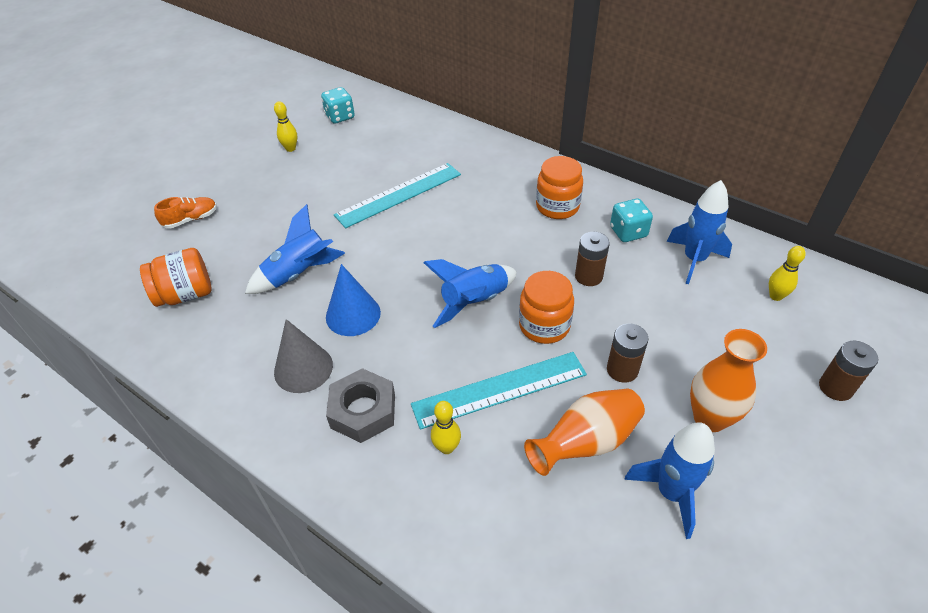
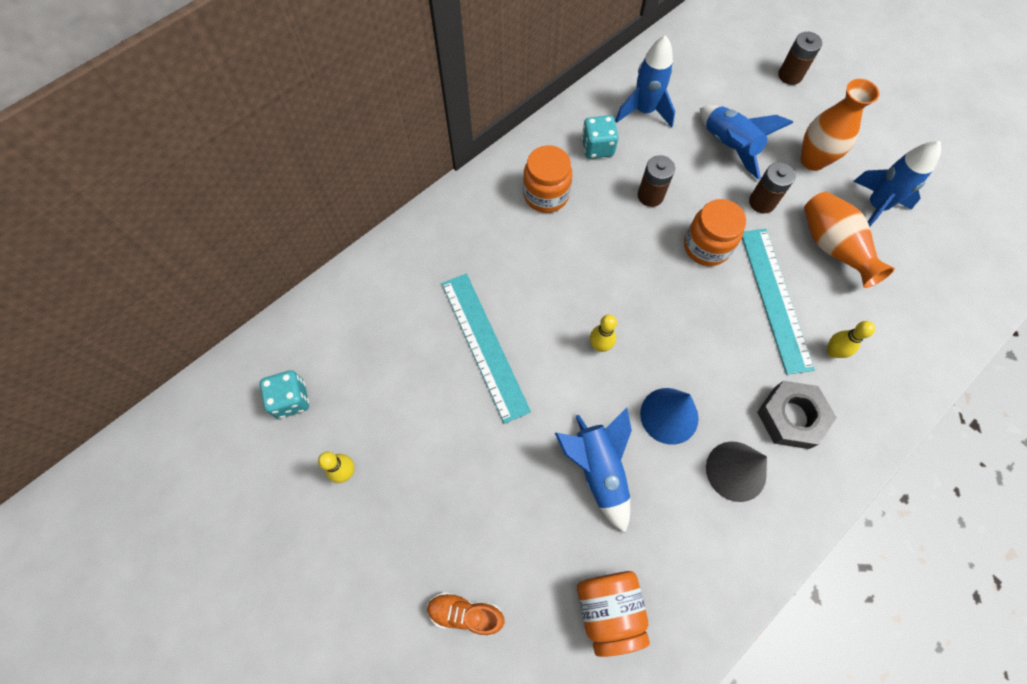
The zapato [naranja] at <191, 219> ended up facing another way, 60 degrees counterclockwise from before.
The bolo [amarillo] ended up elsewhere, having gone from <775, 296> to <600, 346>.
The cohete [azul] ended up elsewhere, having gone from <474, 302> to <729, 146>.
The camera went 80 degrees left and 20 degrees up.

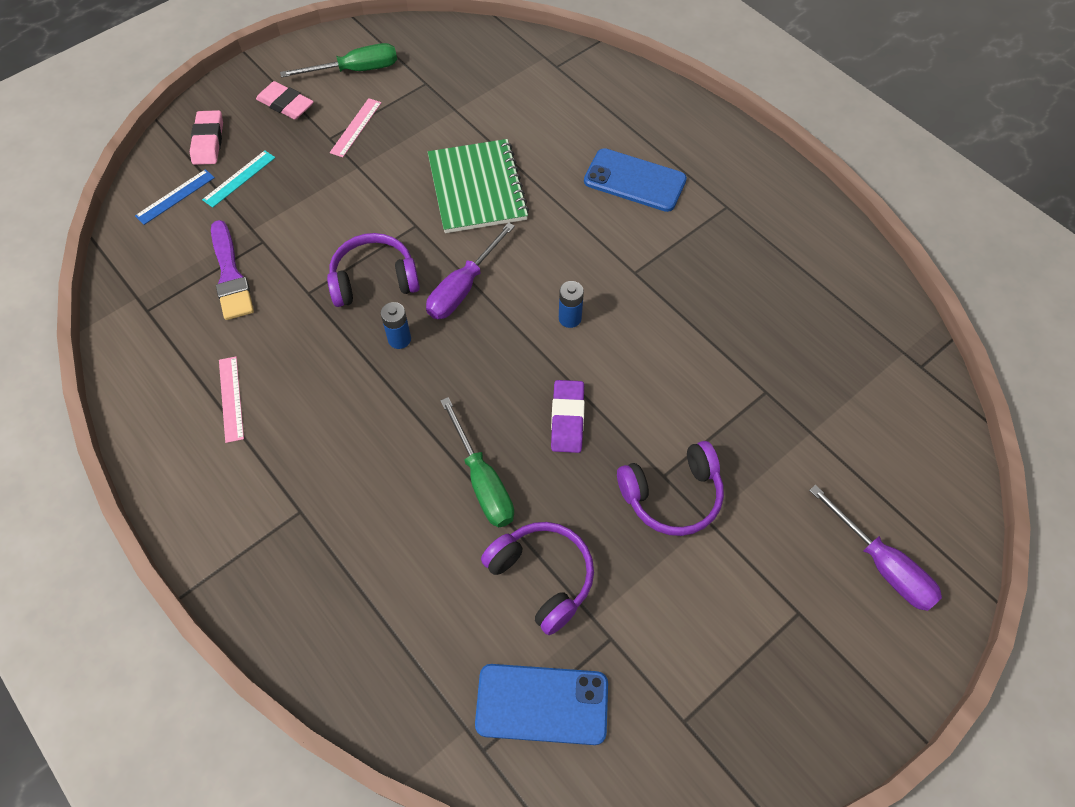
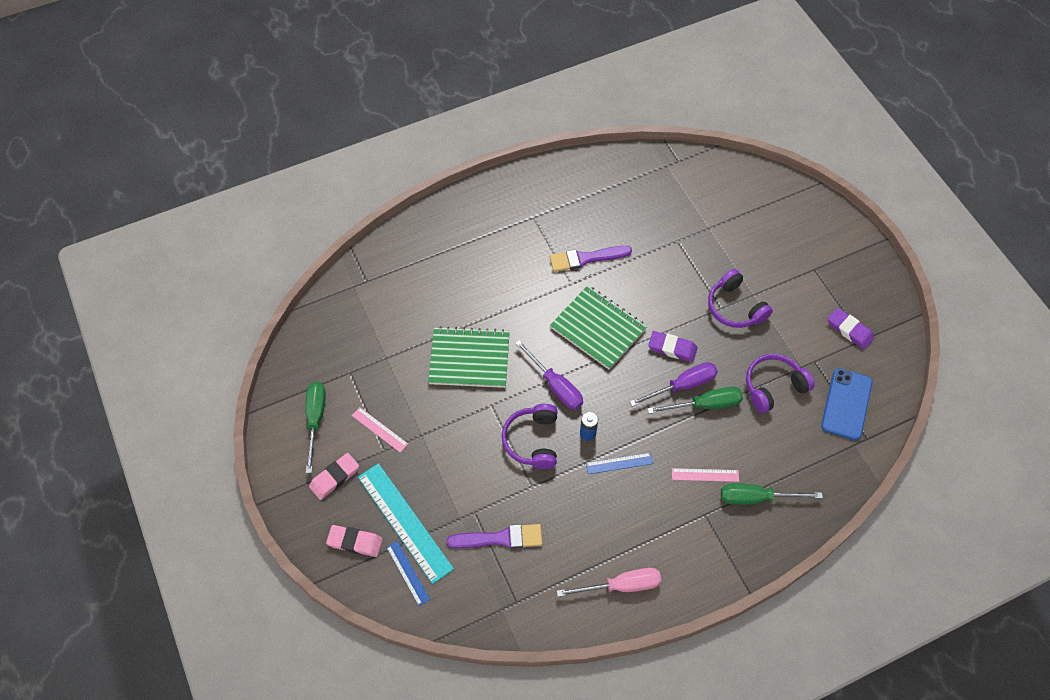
The second view lost the móvil [azul] at <634, 180>.
The size of the regla [turquesa] at <239, 178> changed by a factor of 2.01.
Where the pila [azul] stood at <570, 318>, the cuaderno [verde] came to stand at <598, 328>.
The regla [rosa] ended up elsewhere, having gone from <231, 398> to <705, 475>.
The auriculares [morado] at <672, 495> ended up facing another way, 150 degrees clockwise from before.
The destornillador [morado] ended up elsewhere, having gone from <882, 564> to <683, 386>.
The second view gained the pincel [morado] at <586, 258>.
The second view gained the goma de borrar [morado] at <849, 330>.
The second view gained the regla [azul] at <619, 463>.
The second view gained the destornillador [verde] at <756, 497>.
The second view gained the destornillador [rosa] at <621, 586>.
The camera went 75 degrees left and 0 degrees up.

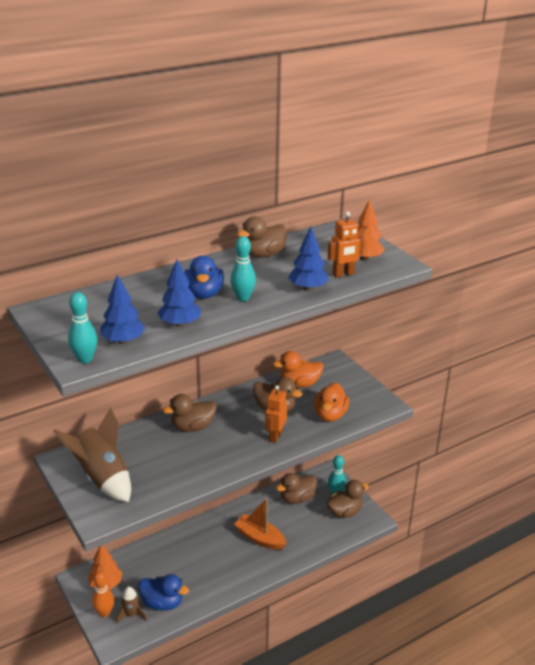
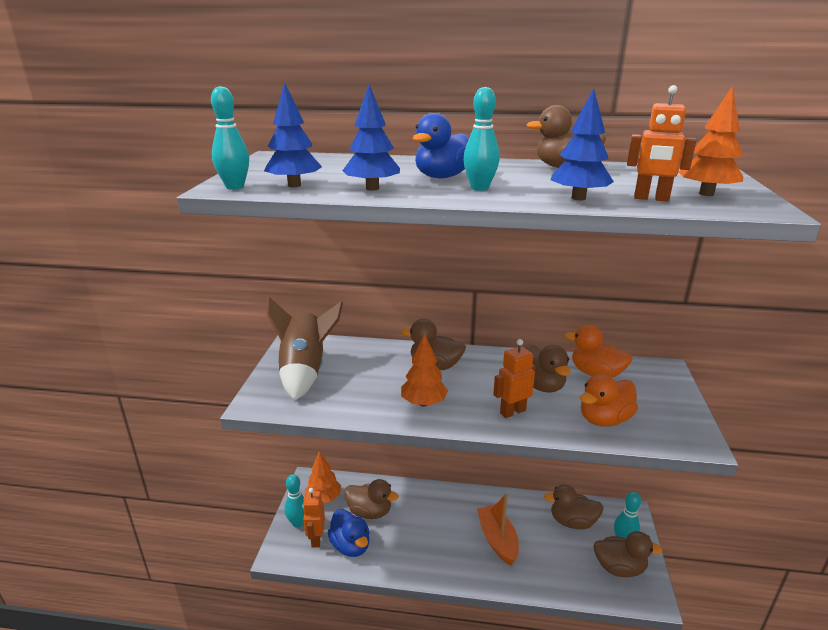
What was the bolo [naranja] at <104, 613> turned into the bolo [turquesa] at <298, 523>.
Where the cohete [marrón] stood at <131, 614>, the robot [naranja] came to stand at <316, 539>.
The second view gained the árbol [naranja] at <423, 403>.
The second view gained the pato [marrón] at <369, 512>.
The camera went 40 degrees right and 5 degrees down.

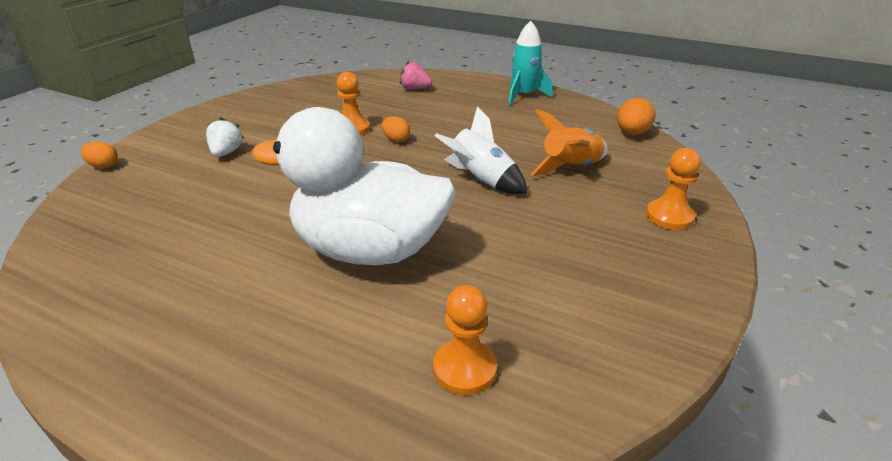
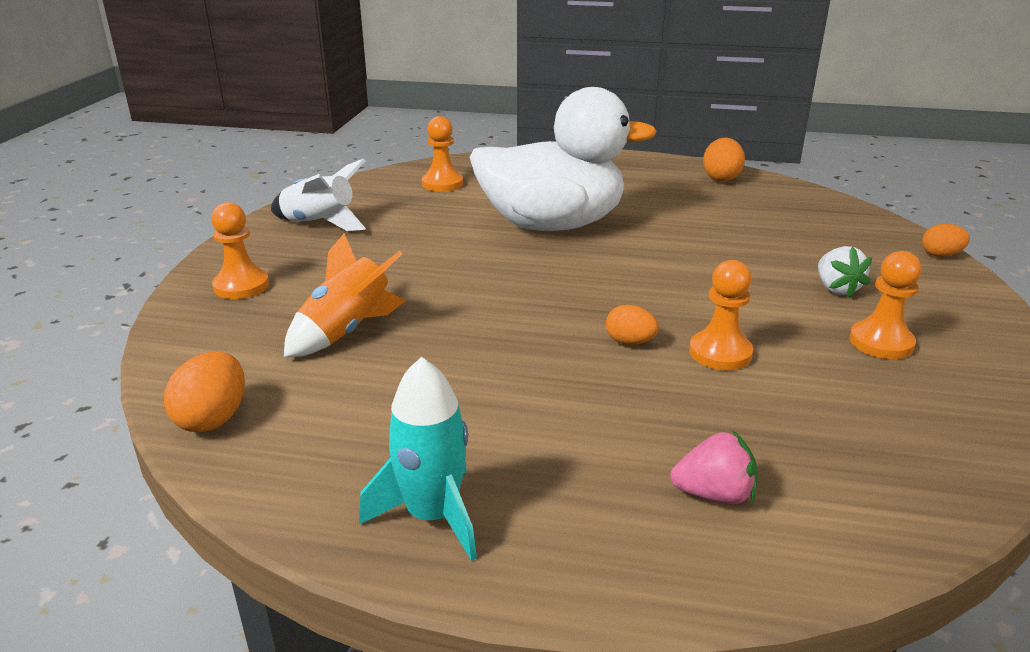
The cohete [blanco] ended up elsewhere, having gone from <481, 180> to <320, 224>.
The second view gained the huevo [naranja] at <721, 178>.
The second view gained the peón [naranja] at <881, 342>.
The camera went 165 degrees right and 5 degrees down.

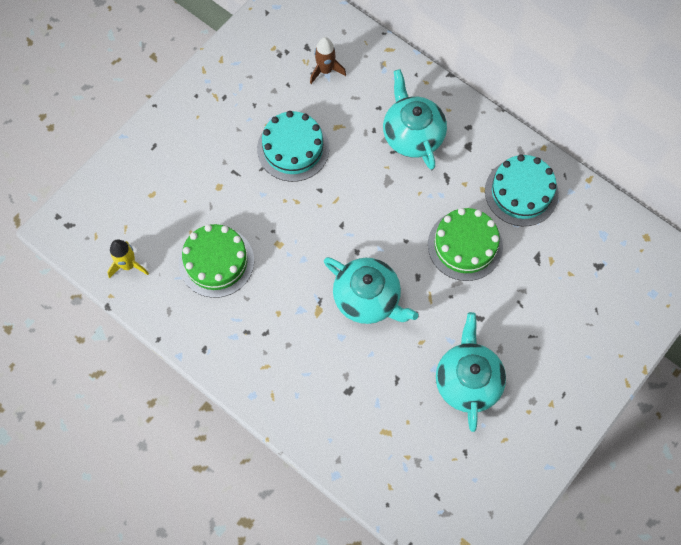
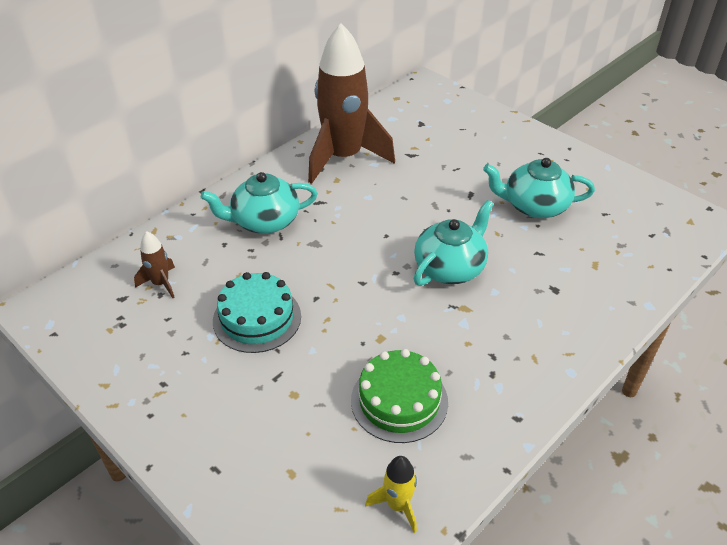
Where the tarta [turquesa] stood at <521, 192>, the cohete [marrón] came to stand at <343, 157>.
The second view lost the tarta [verde] at <465, 245>.
The camera went 85 degrees left and 25 degrees down.

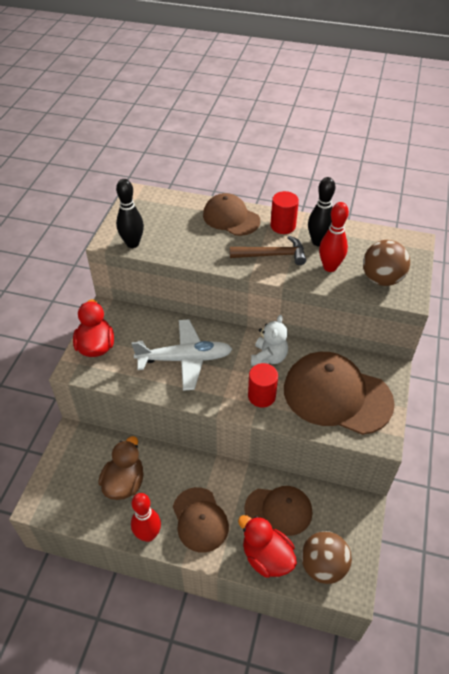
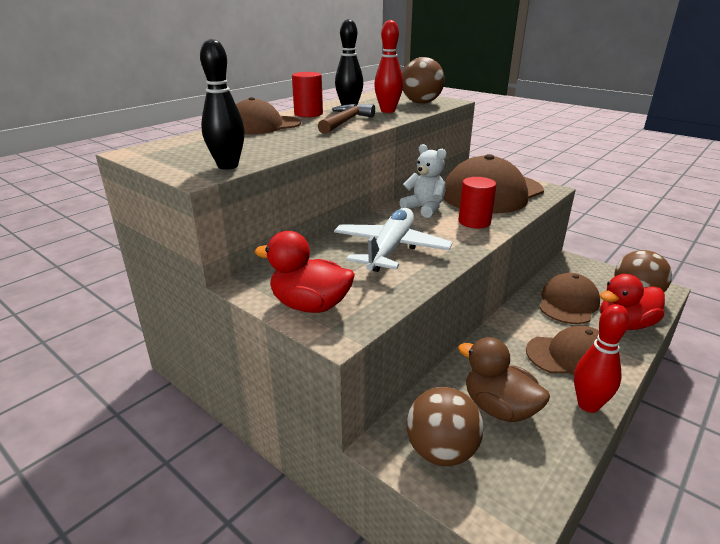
The second view gained the pelota [marrón] at <441, 451>.
The camera went 65 degrees left and 20 degrees down.

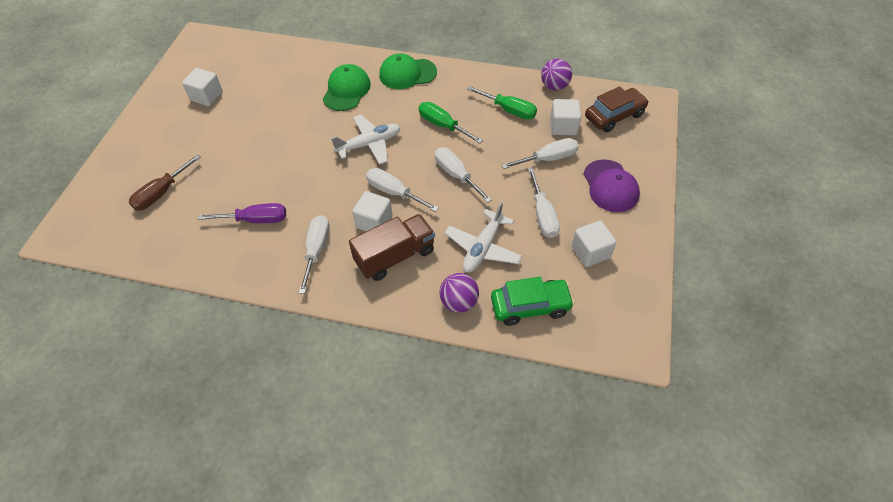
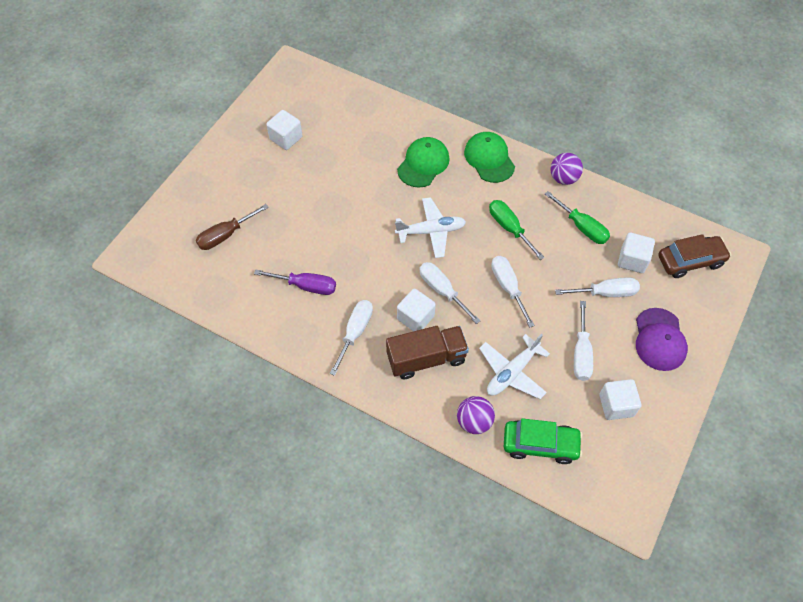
The gorra [verde] at <407, 74> ended up facing another way, 60 degrees clockwise from before.
The pelota [morado] ended up elsewhere, having gone from <554, 86> to <563, 178>.
The camera went 15 degrees right and 5 degrees up.

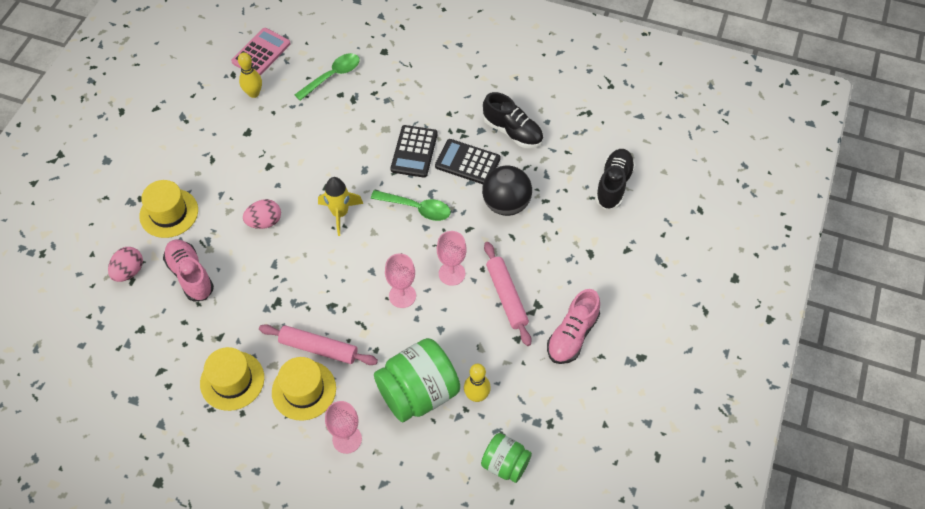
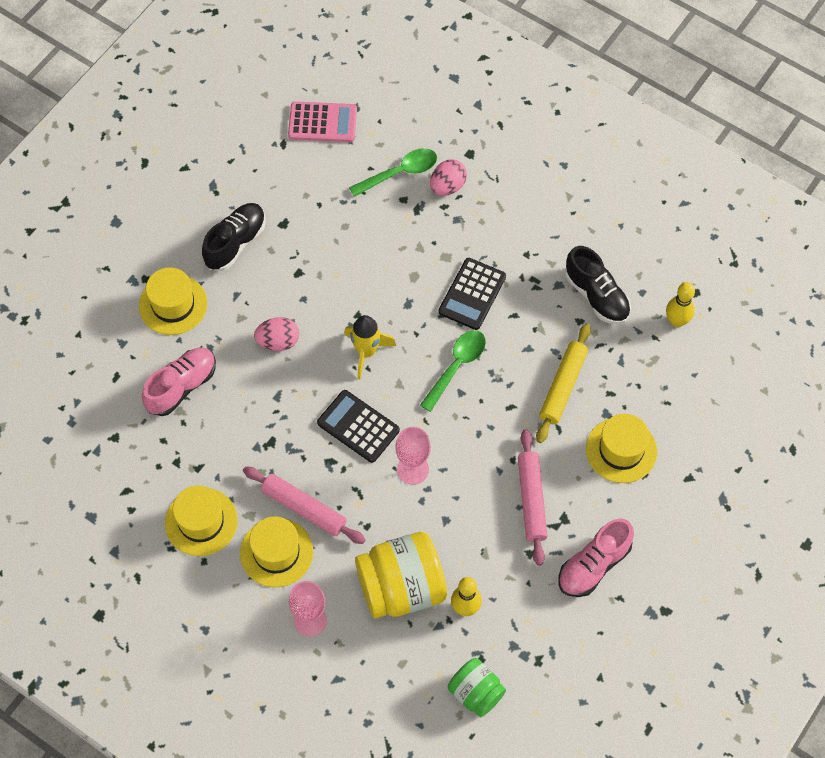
The calculadora [rosa] at <261, 53> ended up facing another way, 45 degrees clockwise from before.
The bolo [amarillo] ended up elsewhere, having gone from <254, 93> to <677, 321>.
The calculadora [negro] ended up elsewhere, having gone from <467, 162> to <358, 427>.
The zapato [negro] ended up elsewhere, having gone from <613, 185> to <235, 243>.
Where the pelota [negro] stood at <506, 204>, the rodillo [amarillo] came to stand at <562, 386>.
The cuchara [verde] at <416, 208> ended up facing another way, 90 degrees counterclockwise from before.
The second view lost the copa [rosa] at <452, 273>.
The zapato [rosa] at <190, 275> ended up facing another way, 60 degrees clockwise from before.
The huevo [rosa] ended up elsewhere, having gone from <129, 271> to <447, 186>.
What was the tarro [verde] at <418, 393> turned into the tarro [amarillo] at <401, 588>.
The second view gained the sombrero [amarillo] at <621, 450>.
The camera went 15 degrees right and 5 degrees up.

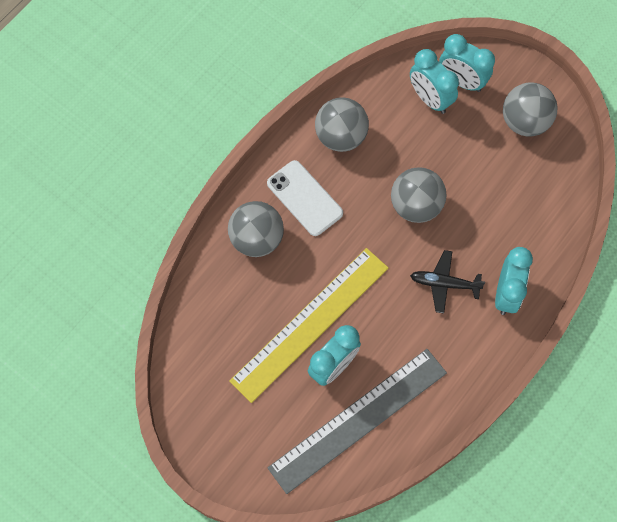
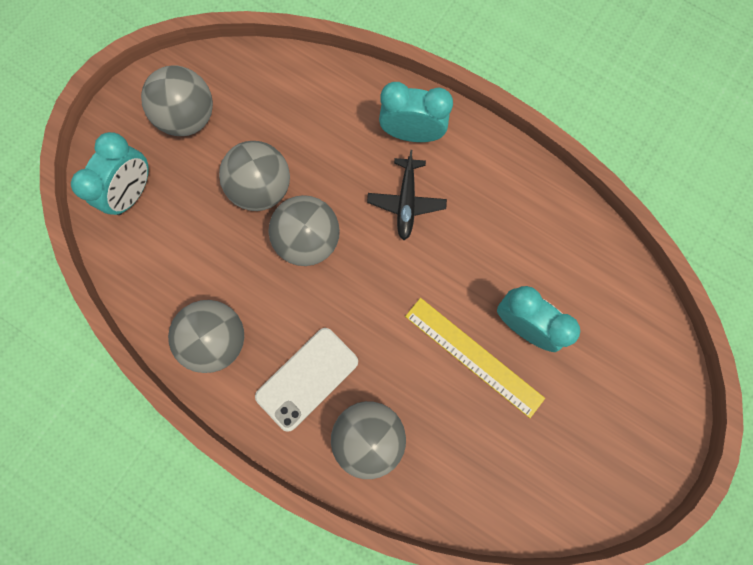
The second view lost the despertador [turquesa] at <430, 99>.
The size of the regla [amarillo] at <310, 324> changed by a factor of 0.66.
The second view lost the regla [gris] at <358, 420>.
The second view gained the pelota [gris] at <261, 188>.
The camera went 95 degrees left and 10 degrees up.

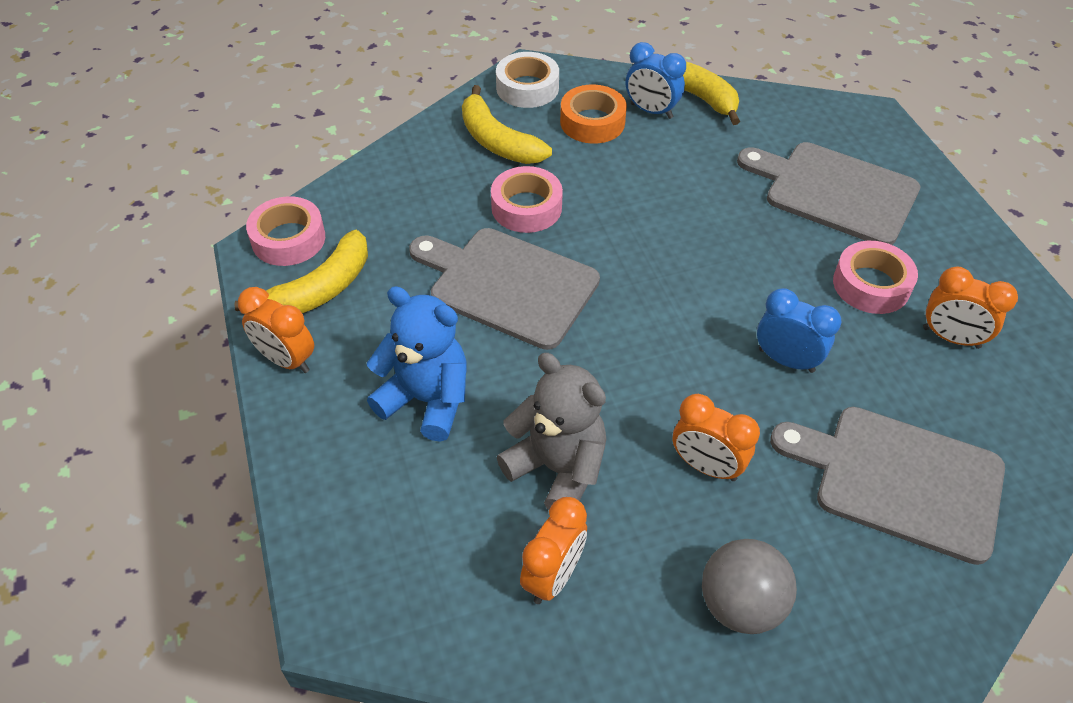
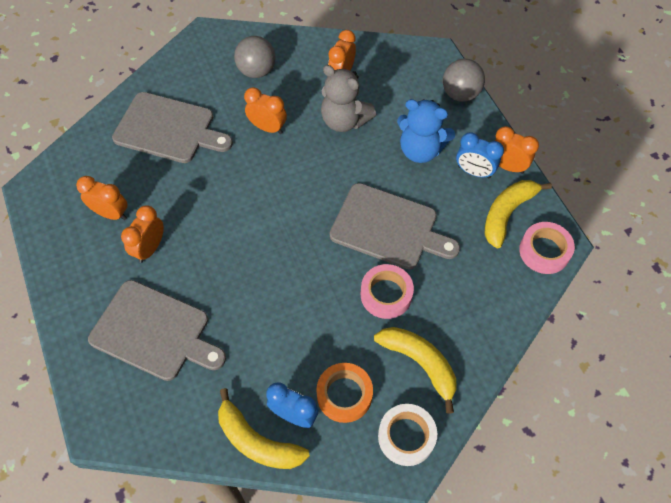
Where the cinta adhesiva [rosa] stood at <871, 285>, the despertador [naranja] came to stand at <150, 248>.
The despertador [azul] ended up elsewhere, having gone from <786, 360> to <474, 172>.
The second view gained the pelota [gris] at <460, 94>.
The camera went 175 degrees right and 10 degrees up.

